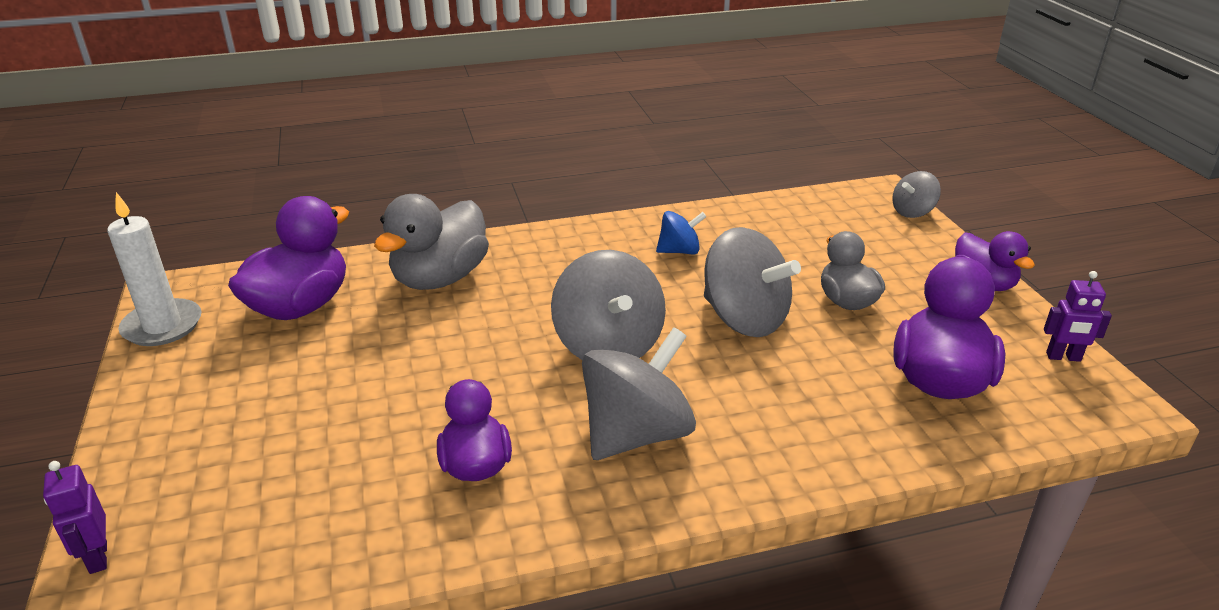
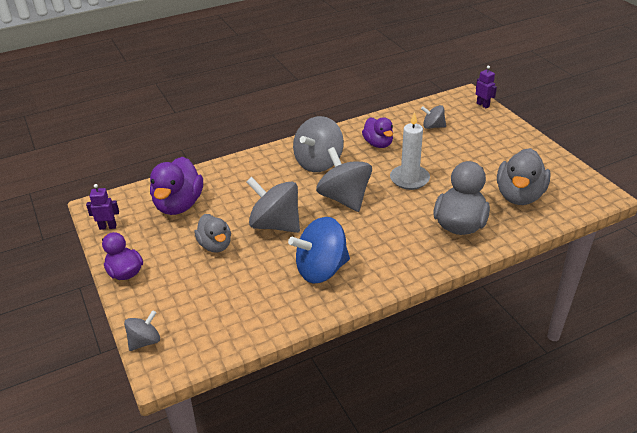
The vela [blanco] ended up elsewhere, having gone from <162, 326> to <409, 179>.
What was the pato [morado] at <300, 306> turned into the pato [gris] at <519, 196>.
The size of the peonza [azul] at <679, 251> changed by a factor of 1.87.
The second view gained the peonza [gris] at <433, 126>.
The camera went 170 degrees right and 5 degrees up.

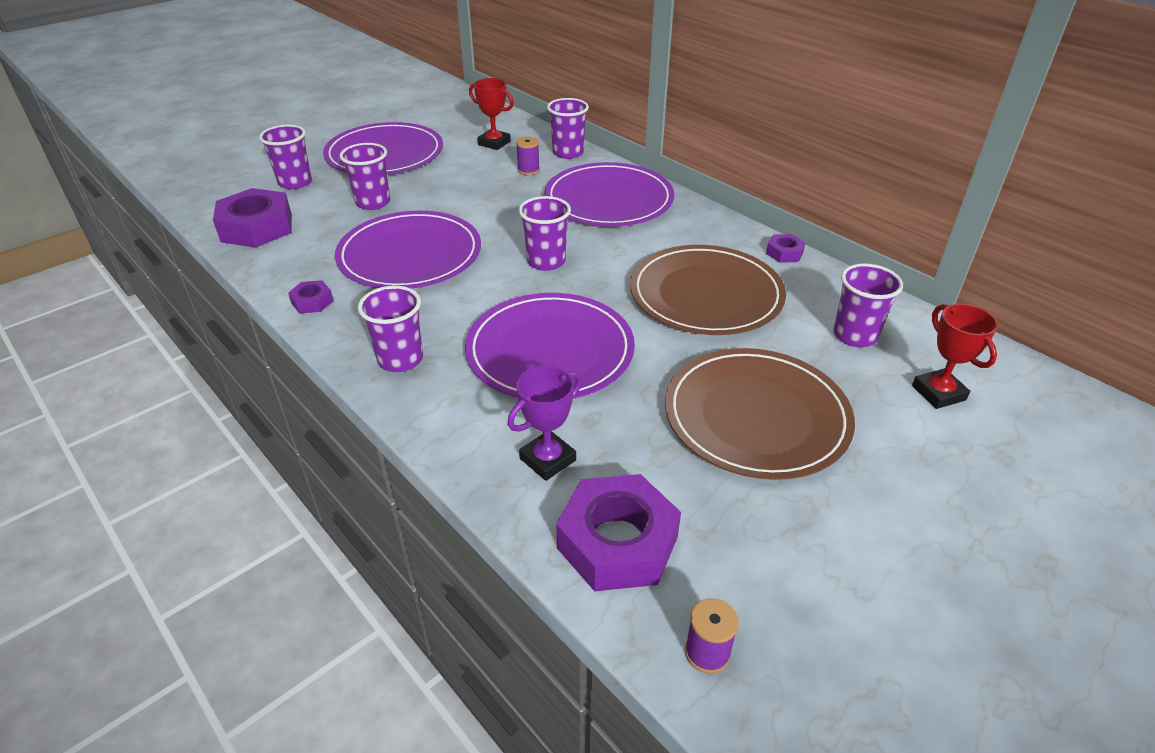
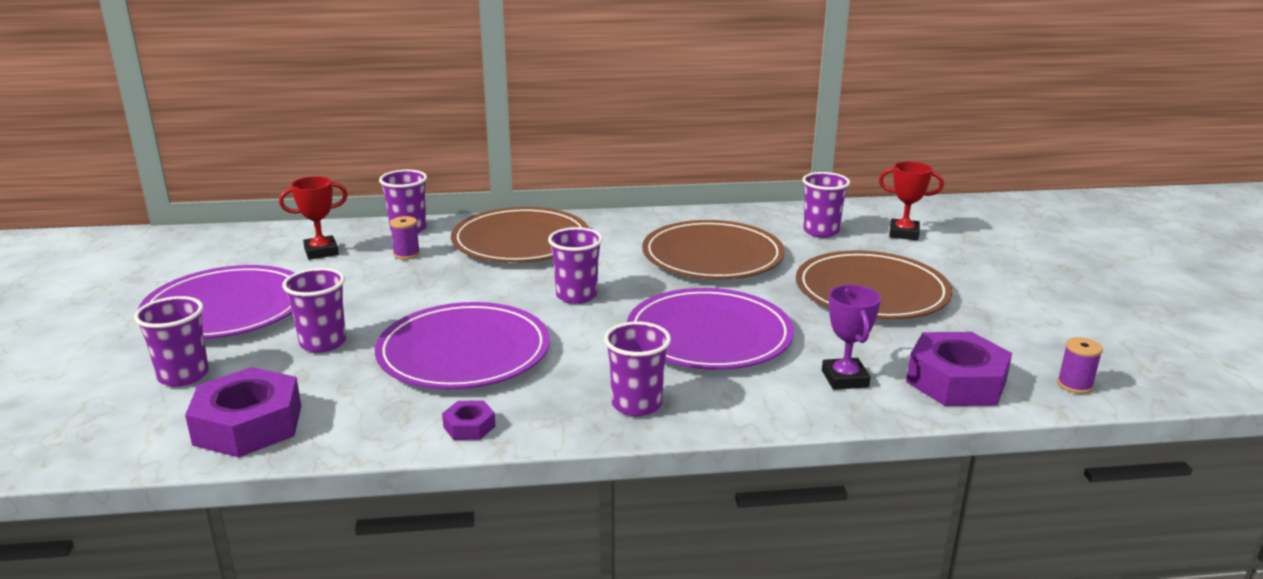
What was the plato [morado] at <609, 200> turned into the plato [marrón] at <520, 241>.
The second view lost the tuerca [morado] at <784, 253>.
The camera went 55 degrees left and 15 degrees down.

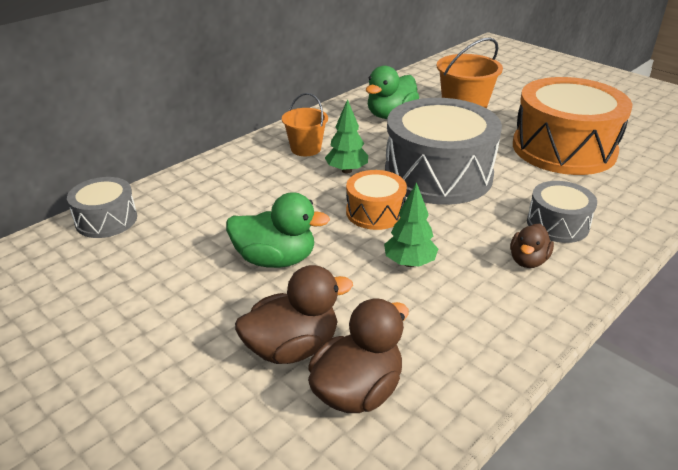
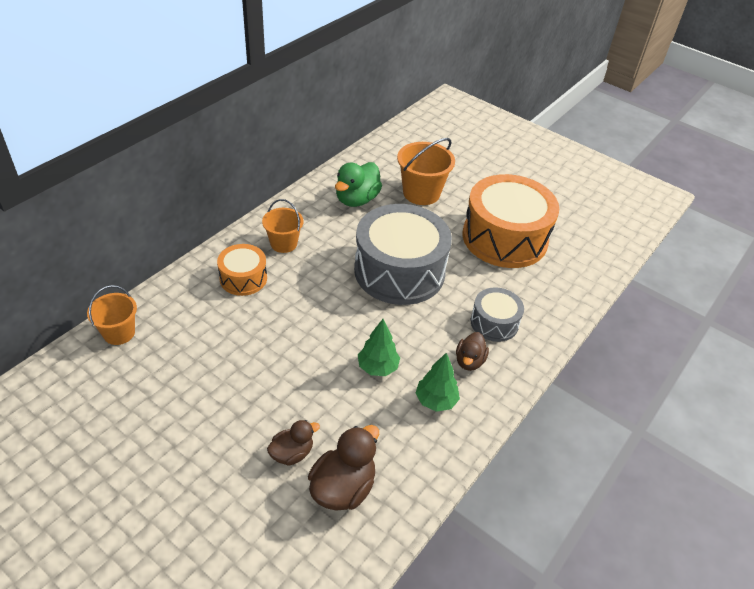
The árbol [verde] ended up elsewhere, having gone from <346, 170> to <435, 401>.
The tambor [naranja] ended up elsewhere, having gone from <375, 212> to <243, 278>.
Where the tambor [gris] stood at <106, 220>, the balde [naranja] came to stand at <119, 333>.
The second view lost the pato [verde] at <275, 259>.
The size of the pato [marrón] at <292, 348> changed by a factor of 0.62.
The camera went 10 degrees left and 10 degrees up.

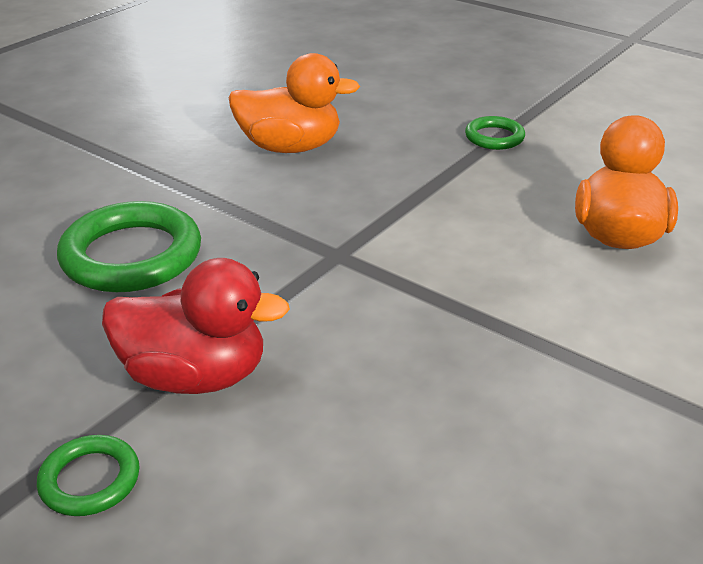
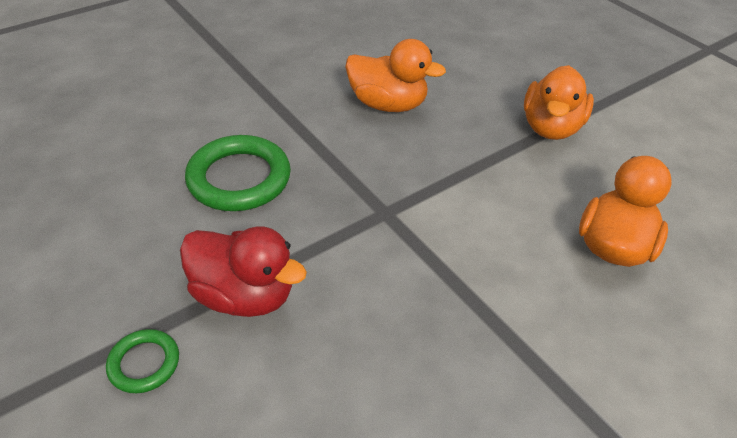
Where the anillo [verde] stood at <494, 137>, the pato [naranja] came to stand at <551, 127>.
The camera went 15 degrees right and 10 degrees up.

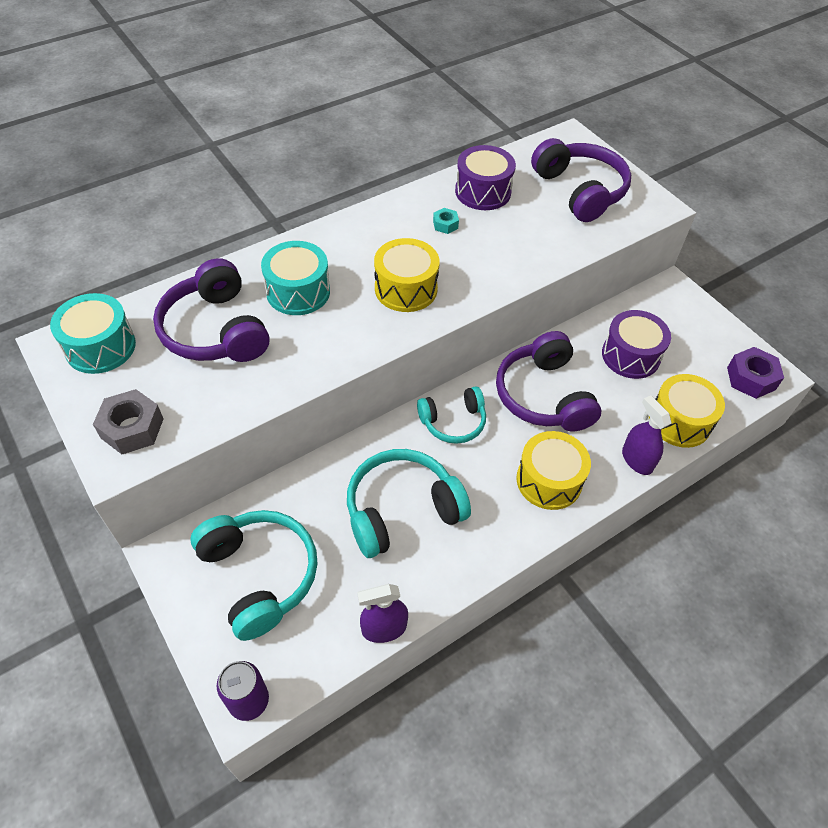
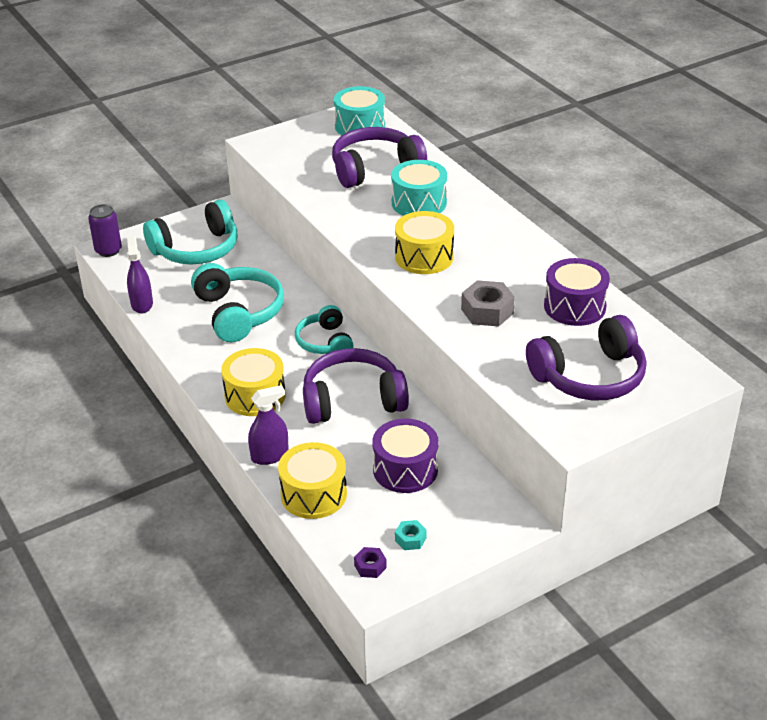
The tuerca [turquesa] ended up elsewhere, having gone from <445, 224> to <410, 539>.
The size of the tuerca [morado] at <751, 378> changed by a factor of 0.54.
The tuerca [gris] ended up elsewhere, having gone from <132, 428> to <487, 311>.
The camera went 95 degrees right and 15 degrees down.

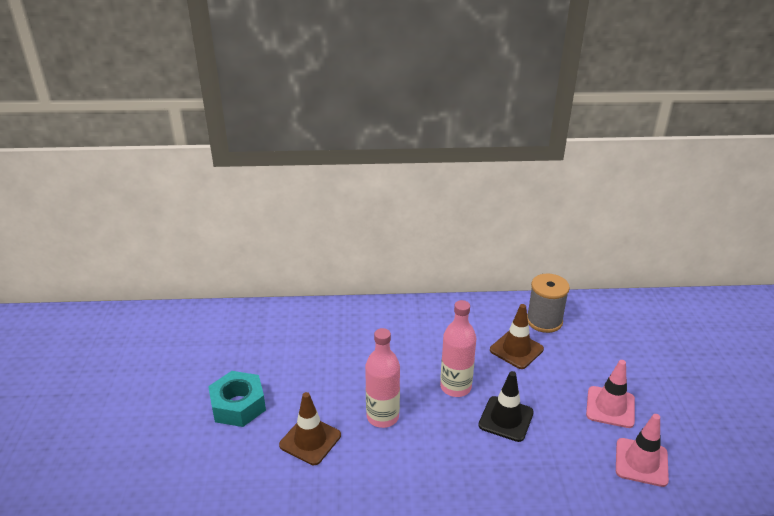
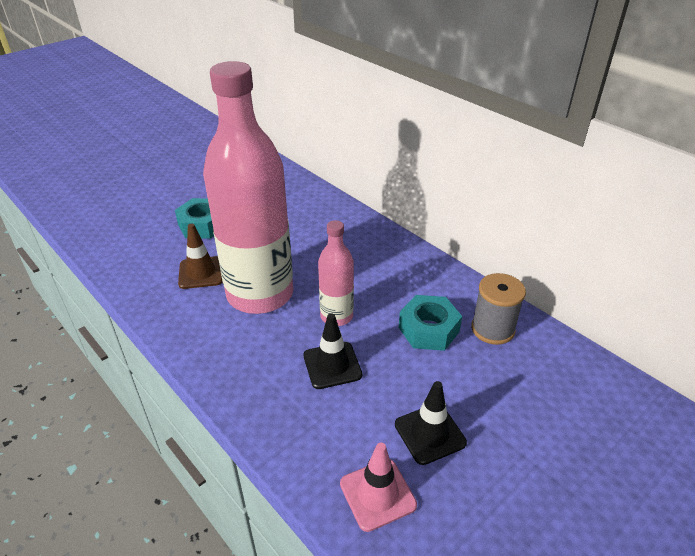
Where the cono de tráfico [marrón] stood at <516, 349>, the tuerca [turquesa] came to stand at <428, 330>.
The size of the botella [rosa] at <382, 416> changed by a factor of 2.12.
What was the cono de tráfico [rosa] at <610, 407> turned into the cono de tráfico [negro] at <430, 433>.
The camera went 50 degrees right and 5 degrees up.

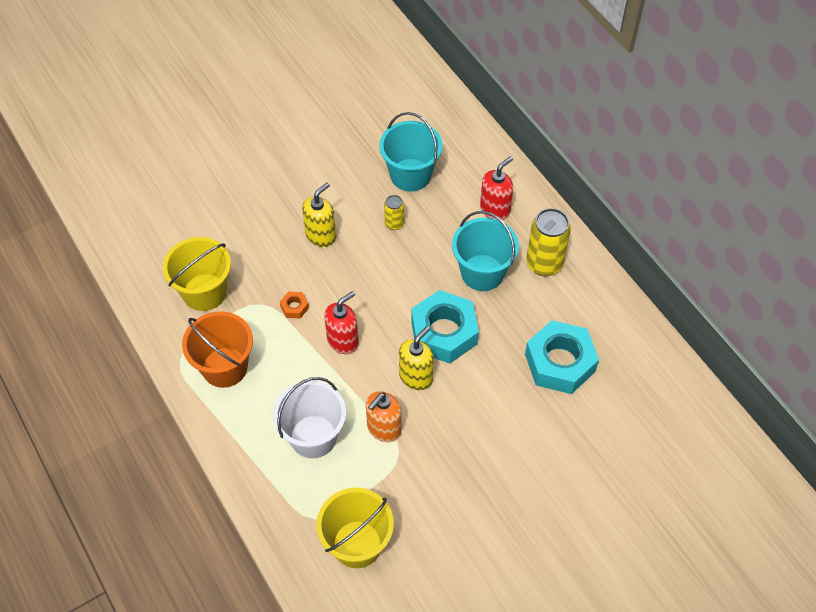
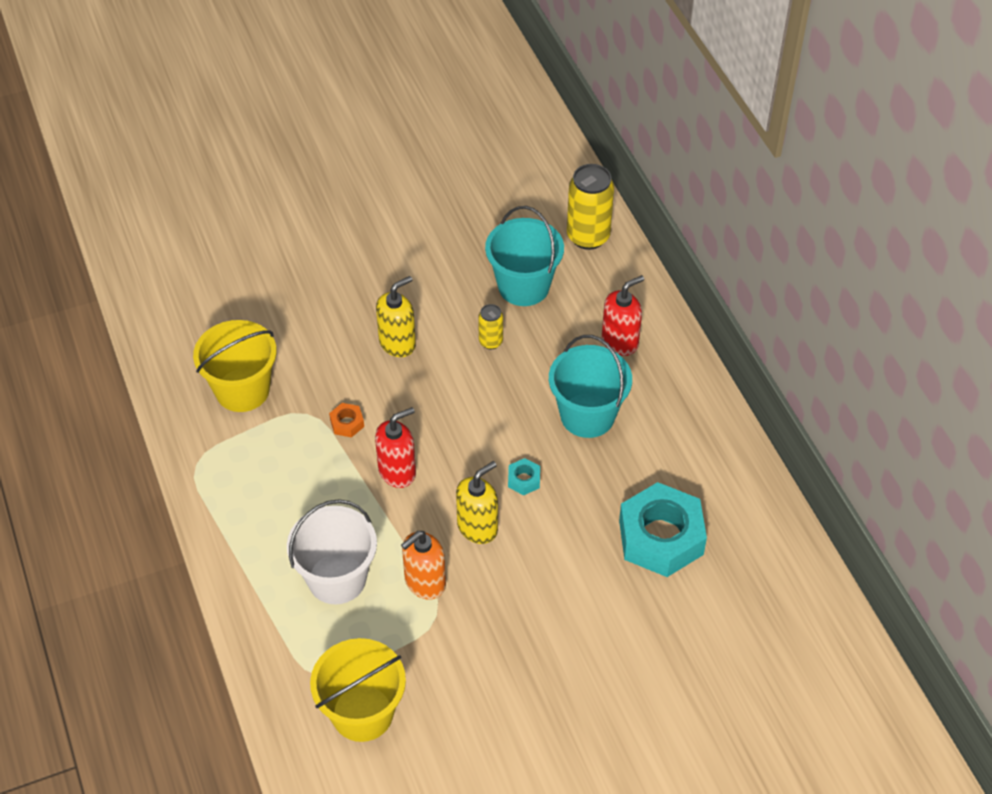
The lata [amarillo] ended up elsewhere, having gone from <544, 264> to <588, 236>.
The size of the tuerca [turquesa] at <444, 332> changed by a factor of 0.41.
The second view lost the balde [naranja] at <225, 367>.
The camera went 10 degrees right and 5 degrees down.

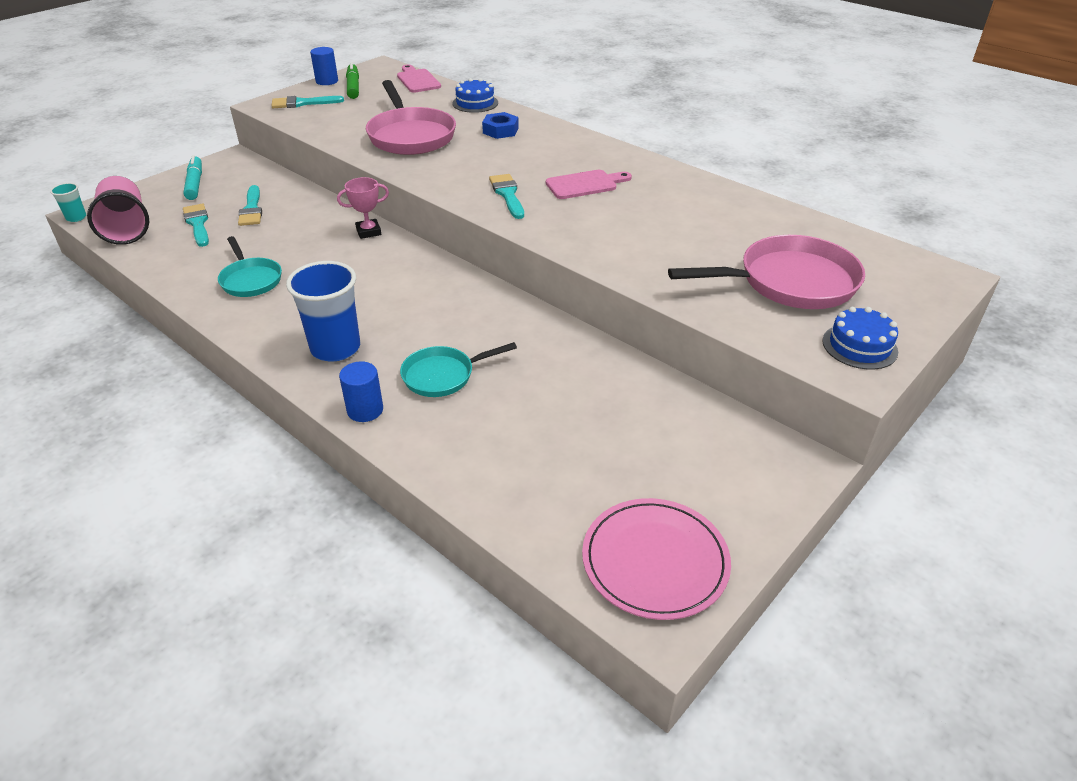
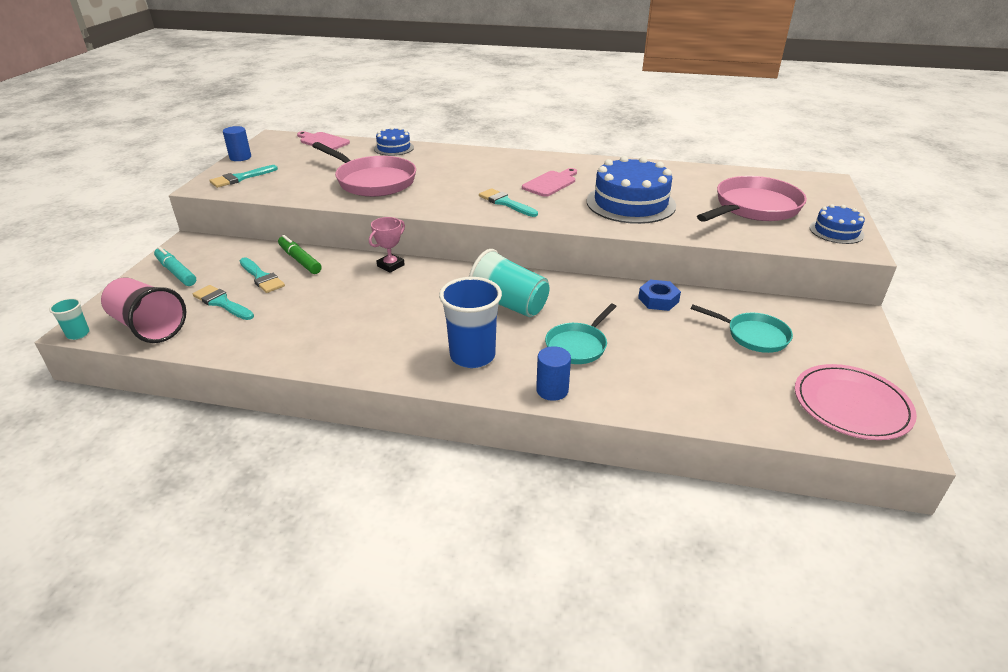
The rotulador [verde] ended up elsewhere, having gone from <353, 87> to <300, 260>.
The tuerca [azul] ended up elsewhere, having gone from <500, 130> to <658, 300>.
The sartén [turquesa] ended up elsewhere, having gone from <250, 280> to <753, 336>.
The second view gained the tarta [azul] at <630, 203>.
The second view gained the vaso [turquesa] at <508, 304>.
The camera went 30 degrees left and 5 degrees down.

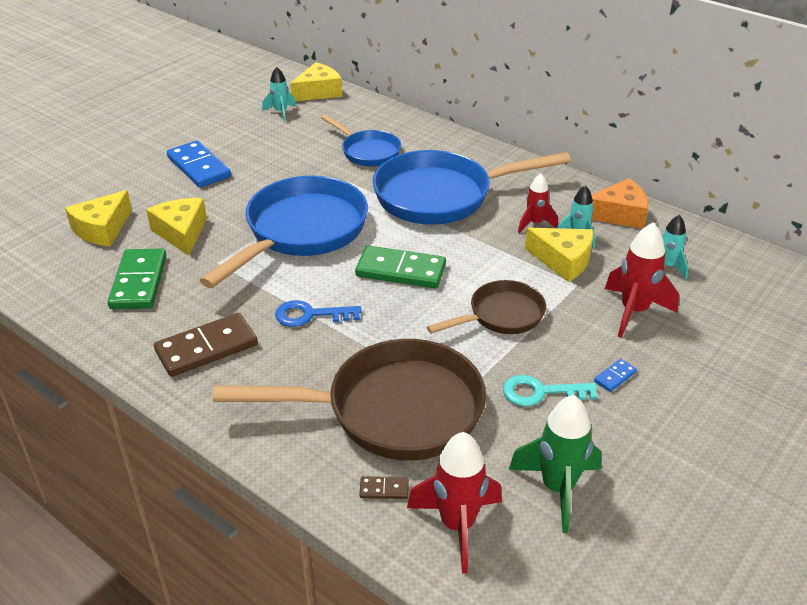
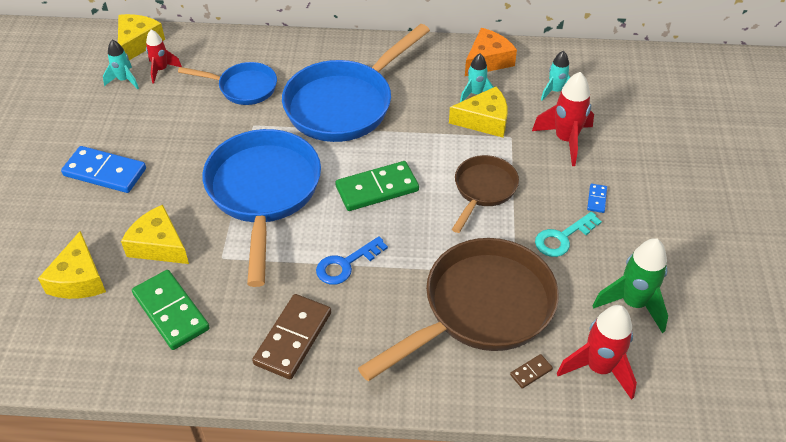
The cohete [rojo] ended up elsewhere, having gone from <535, 223> to <161, 70>.
The camera went 35 degrees left and 10 degrees up.

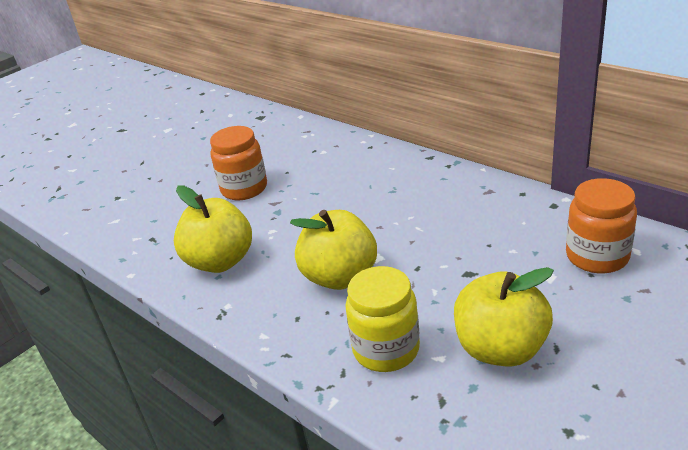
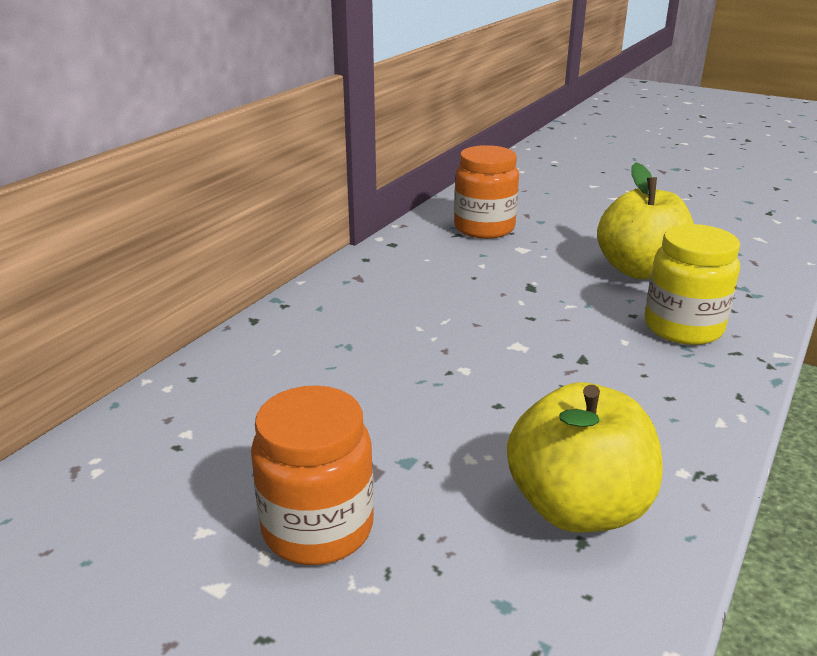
The second view lost the manzana [amarillo] at <340, 277>.
The camera went 105 degrees left and 5 degrees down.

